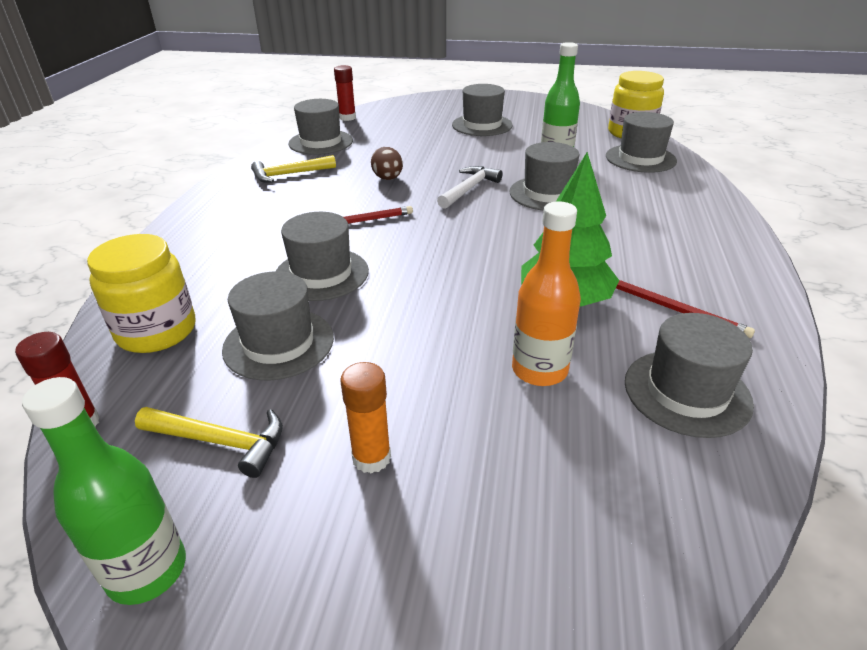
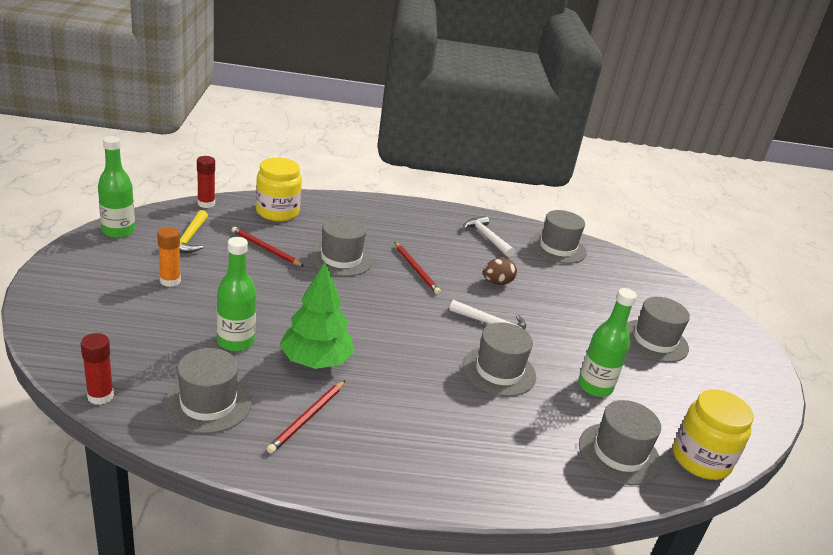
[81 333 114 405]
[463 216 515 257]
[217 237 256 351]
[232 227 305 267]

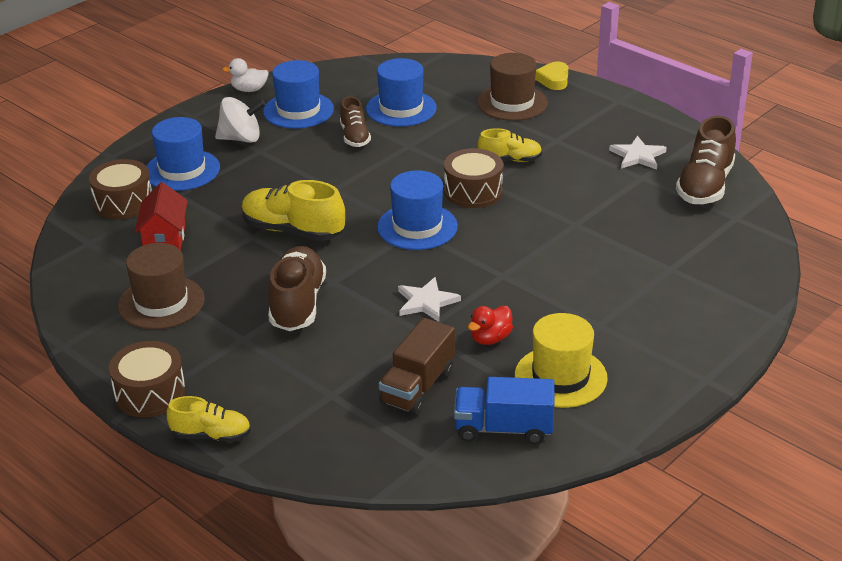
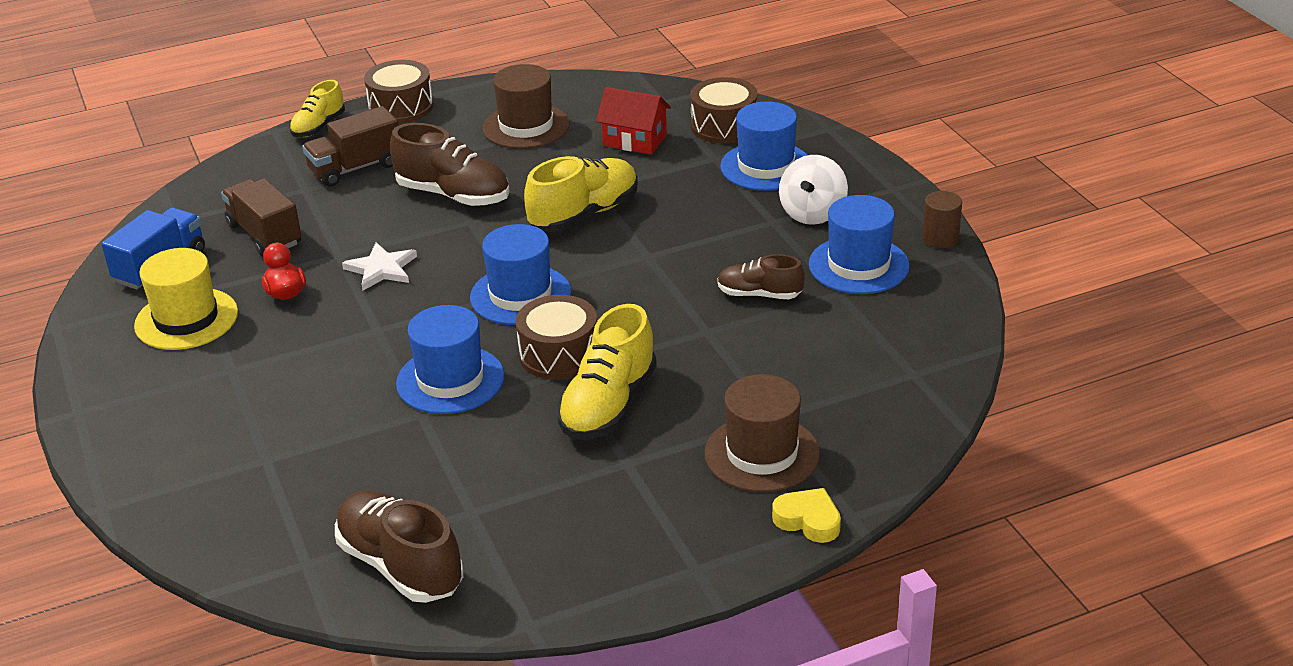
[922 191 962 248]
[396 305 504 414]
[557 304 657 440]
[609 136 667 170] (first image)
[302 106 399 187]

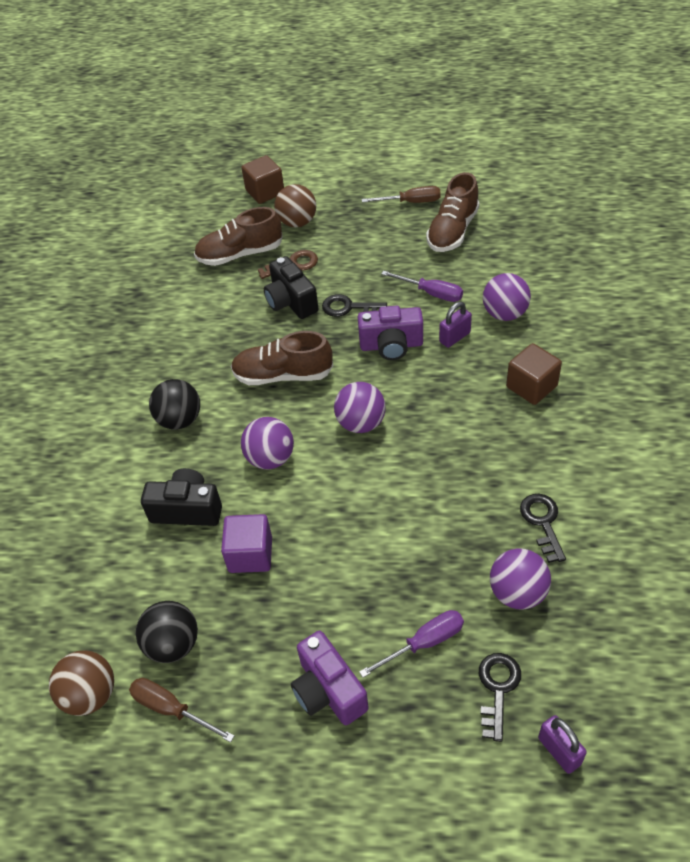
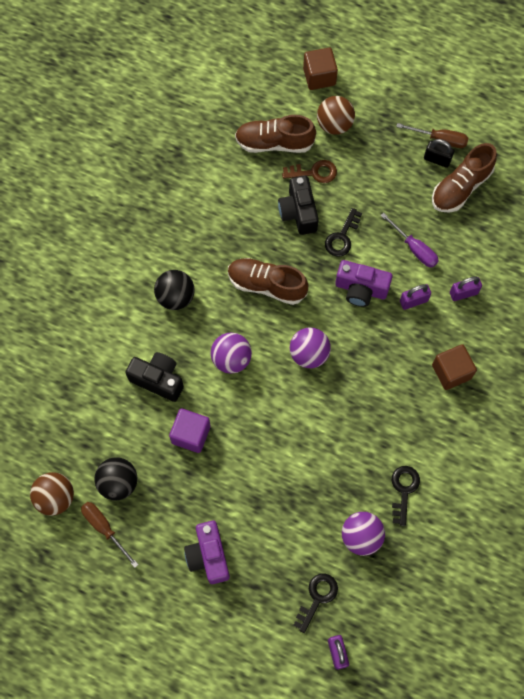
[450 277 482 301]
[325 208 362 257]
[359 610 464 678] (first image)
[424 139 454 168]

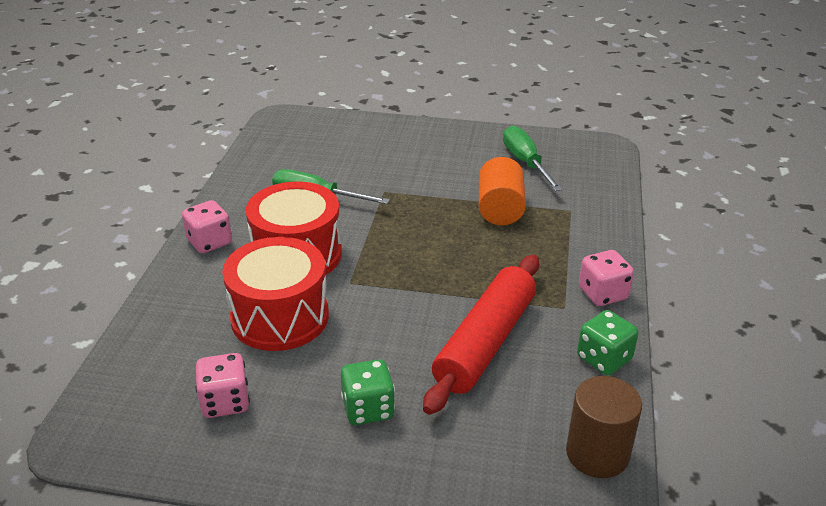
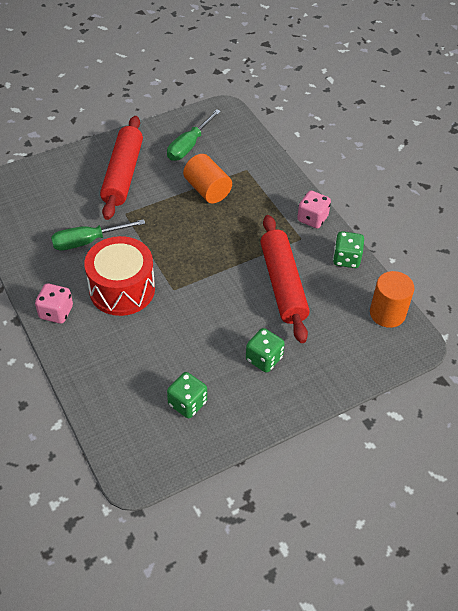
[167 109 221 161]
[222 237 329 351] (first image)
[167 372 207 418]
[370 271 414 328]
[100 116 143 220]

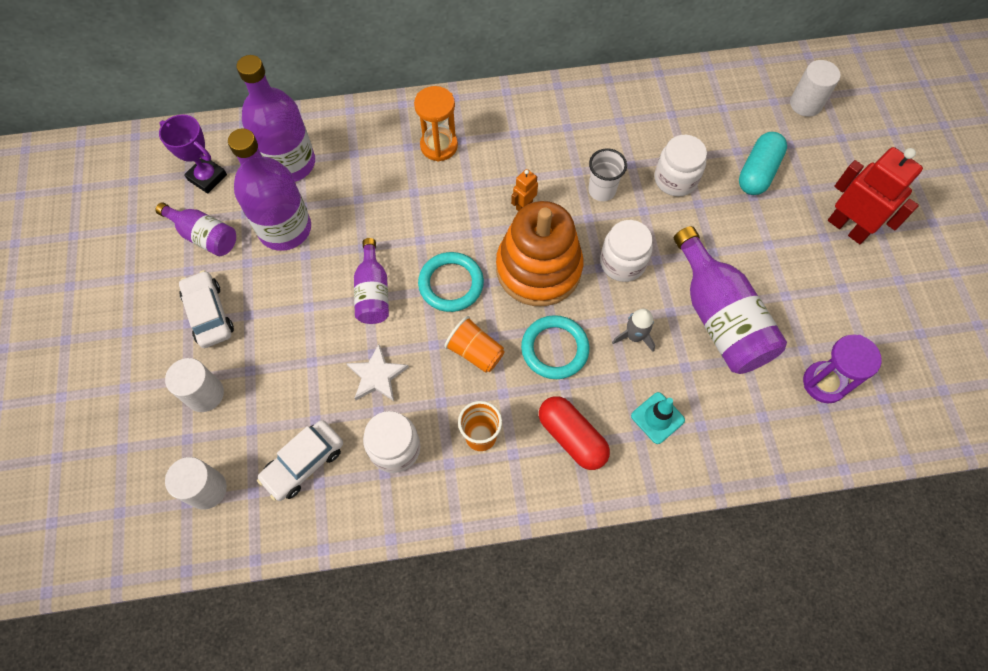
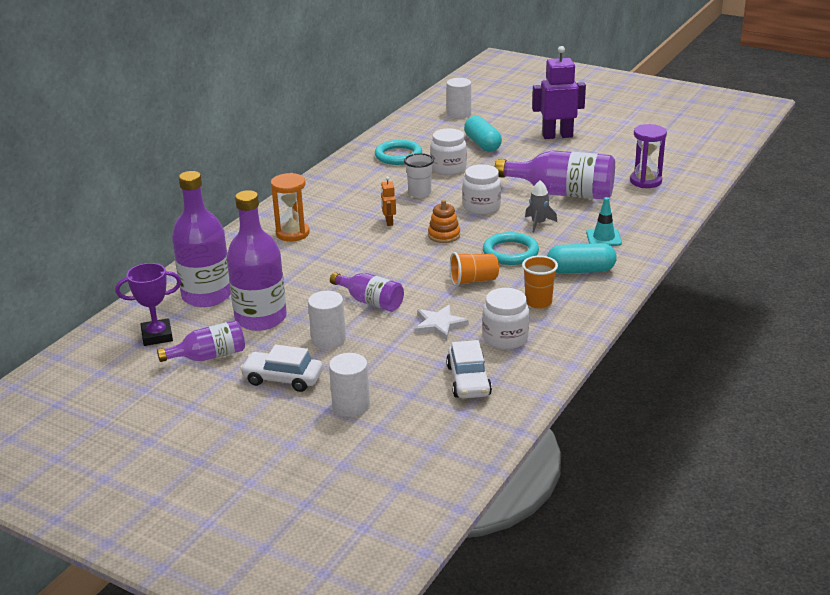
[532 46 586 139]
[428 200 460 243]
[375 140 422 165]
[547 243 617 274]
[308 291 346 349]

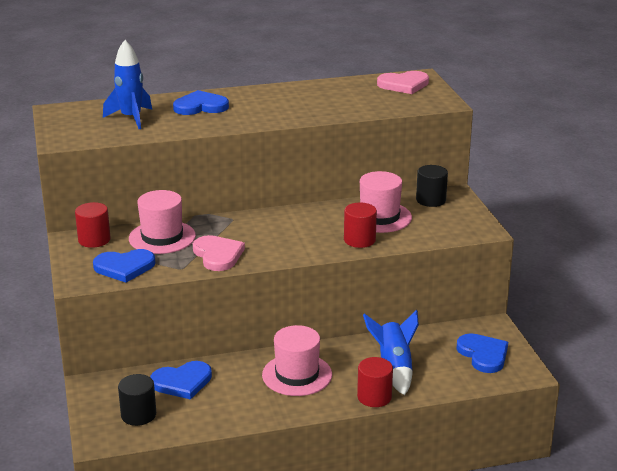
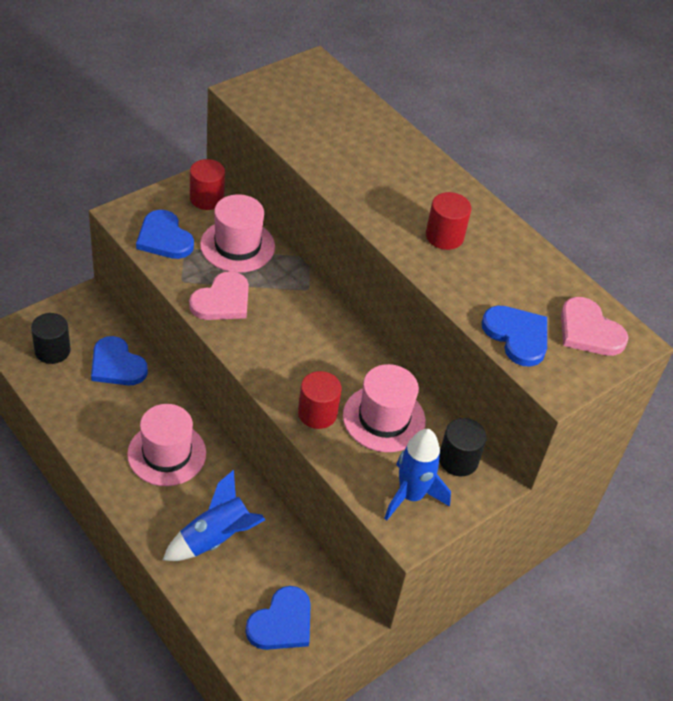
[384 429 451 521]
[482 305 547 366]
[426 192 471 250]

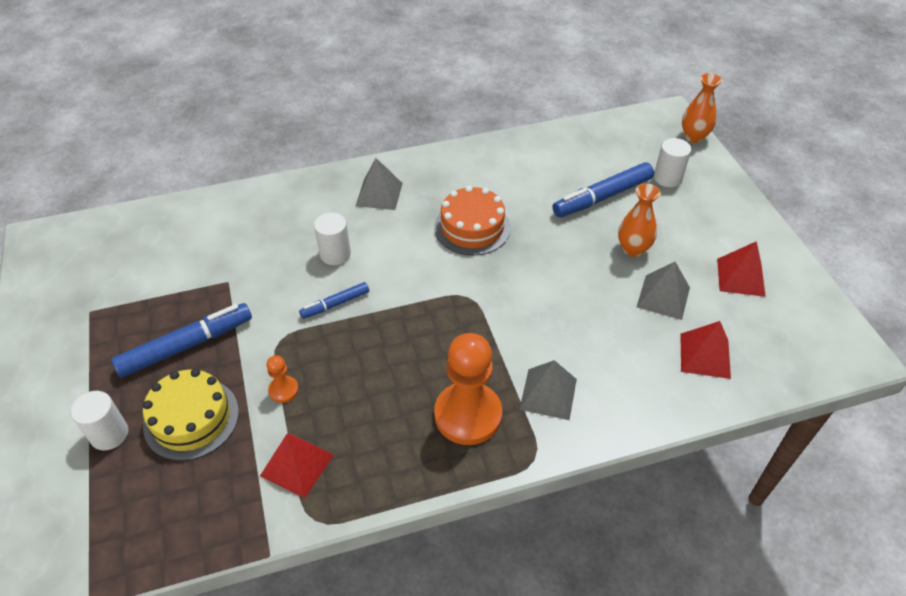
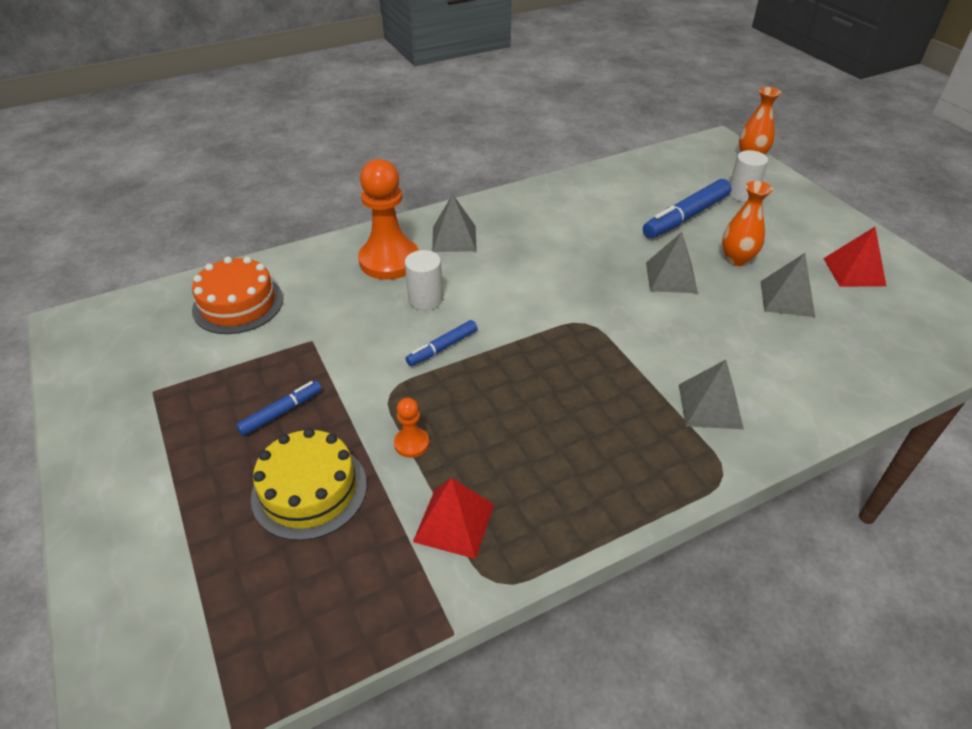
[192 257 283 334]
[236 381 322 436]
[680 321 731 379] (first image)
[358 159 419 280]
[71 391 128 450] (first image)
[646 232 698 293]

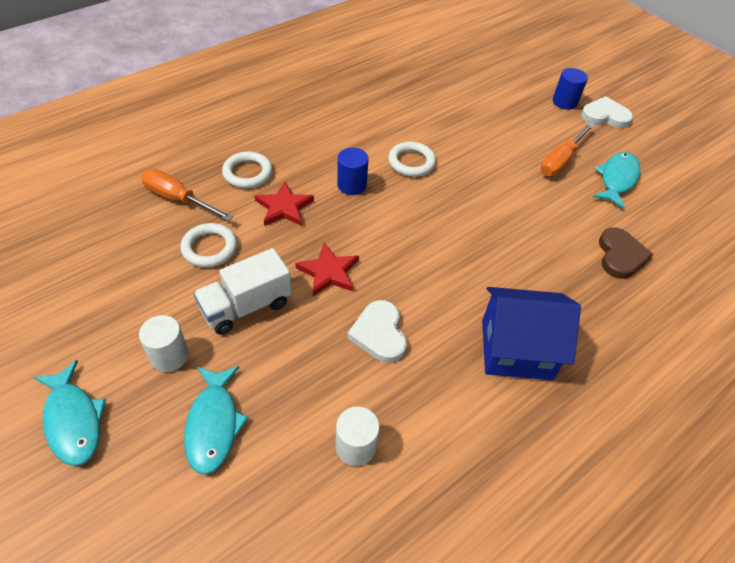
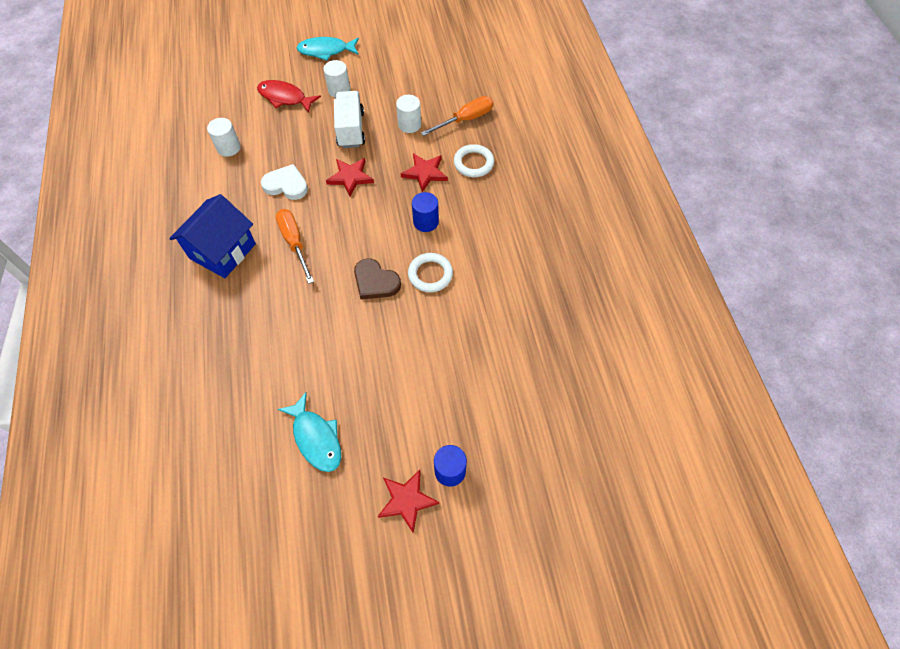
[378 470 439 533]
[276 209 314 284]
[396 95 421 133]
[354 258 401 300]
[257 80 321 113]

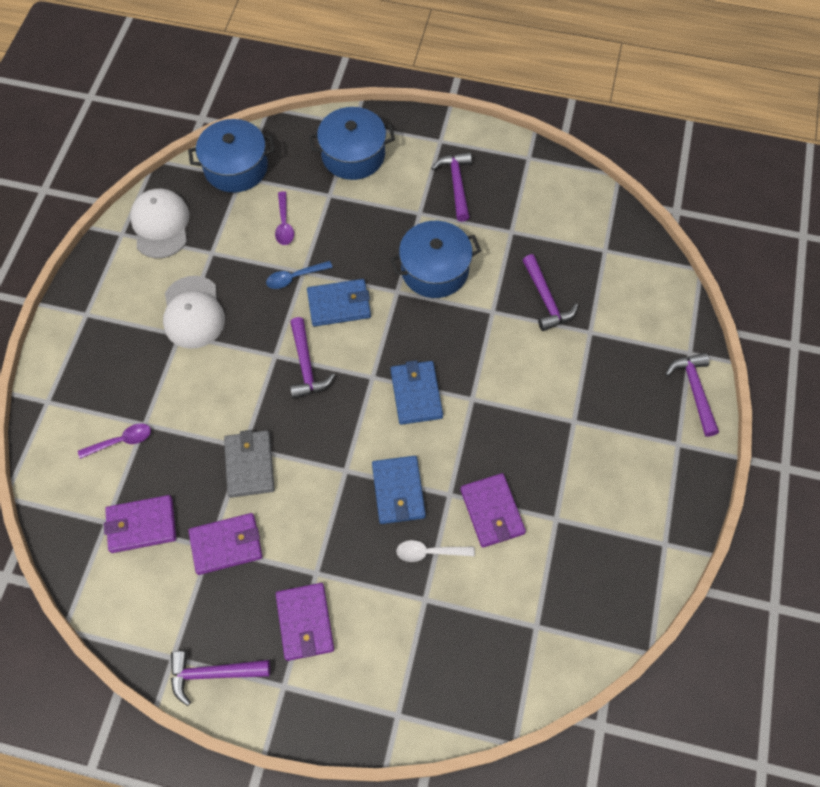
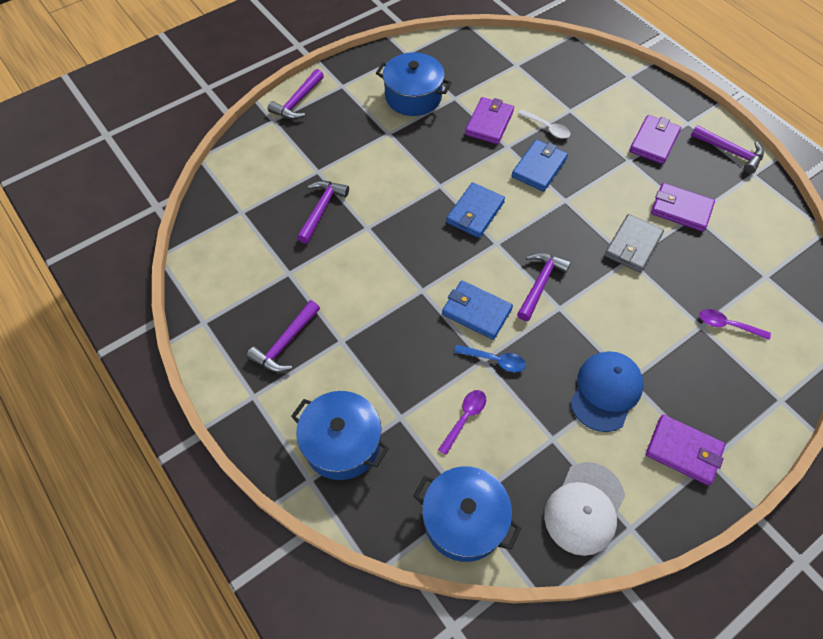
[376 52 452 116]
[570 351 644 432]
[646 415 725 486]

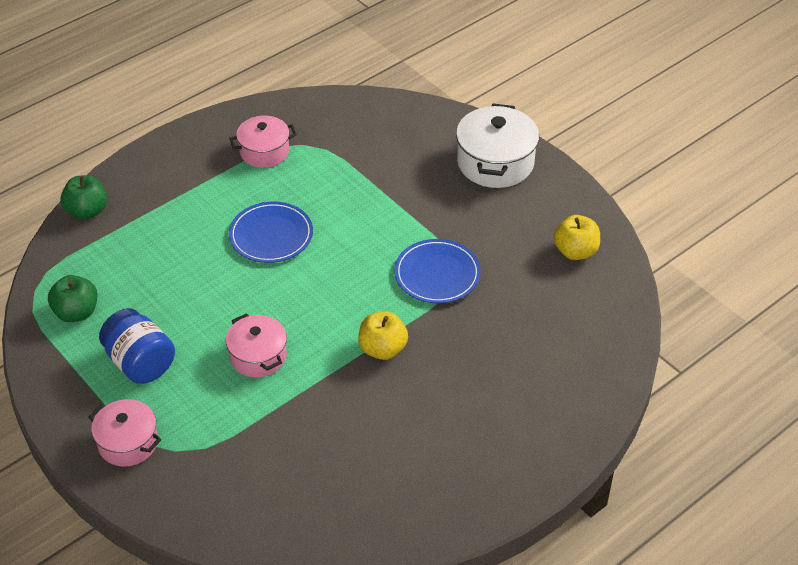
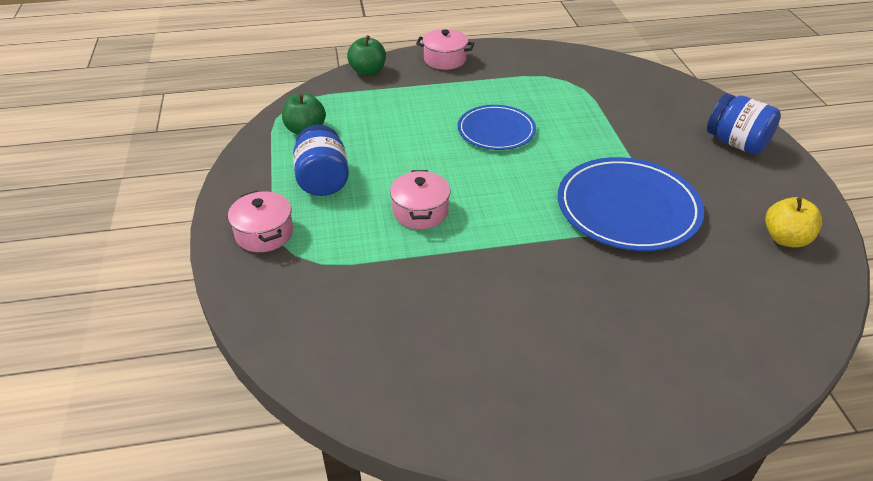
[707 93 781 155]
[416 29 474 70]
[558 157 704 251]
[358 311 408 360] (first image)

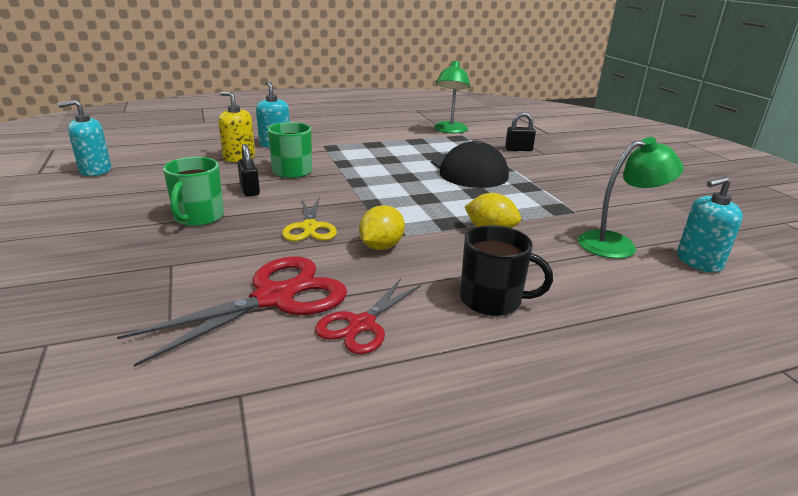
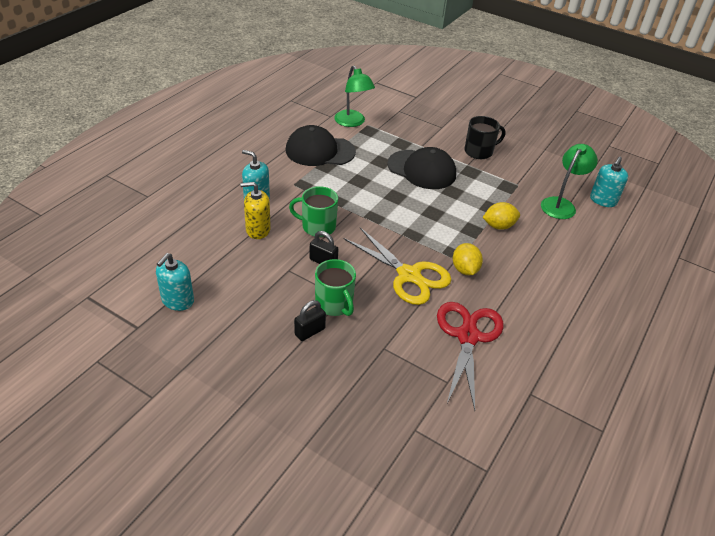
[294 300 326 341]
[344 228 451 305]
[464 116 506 159]
[315 279 421 354] (first image)
[286 125 356 166]

